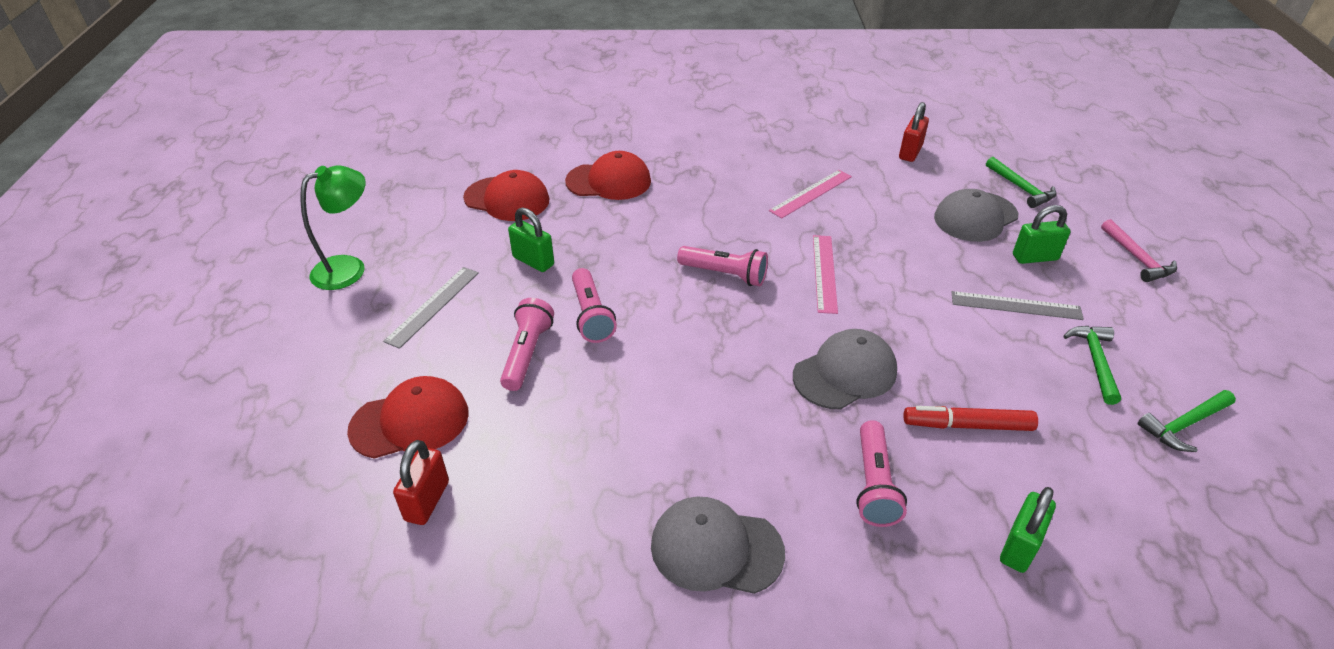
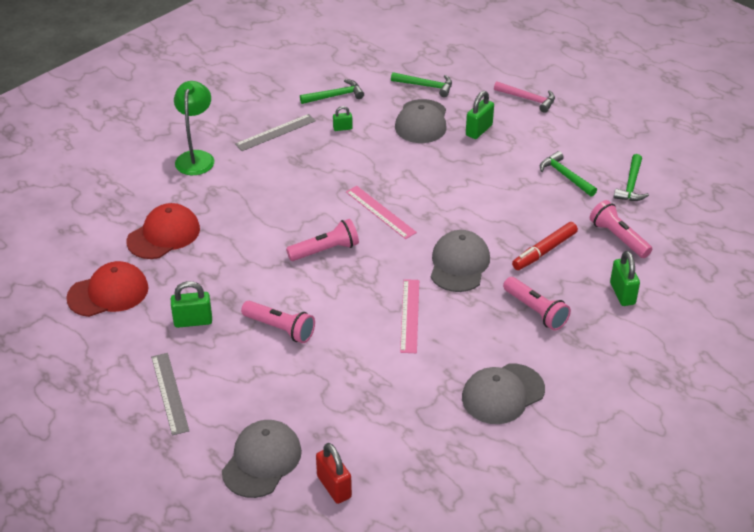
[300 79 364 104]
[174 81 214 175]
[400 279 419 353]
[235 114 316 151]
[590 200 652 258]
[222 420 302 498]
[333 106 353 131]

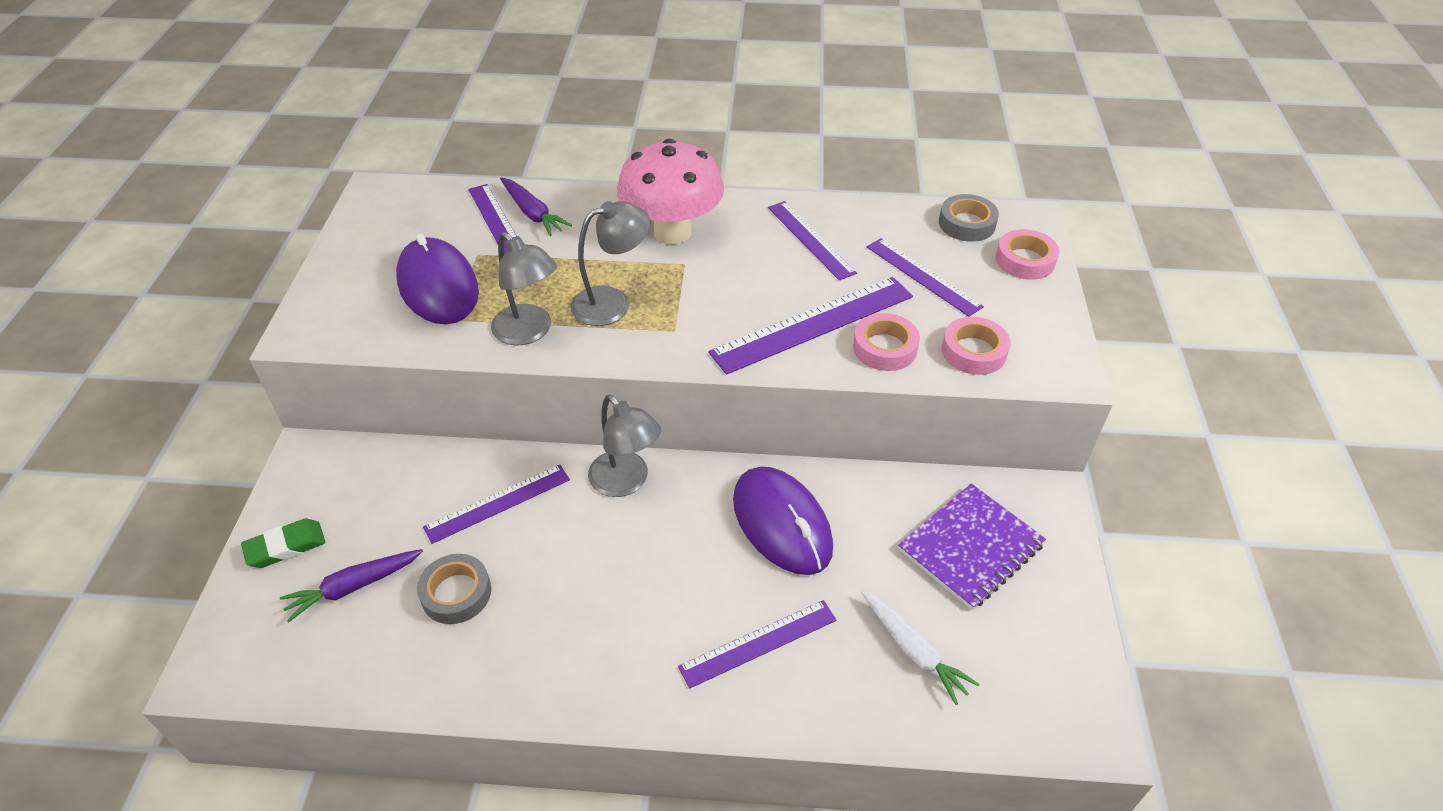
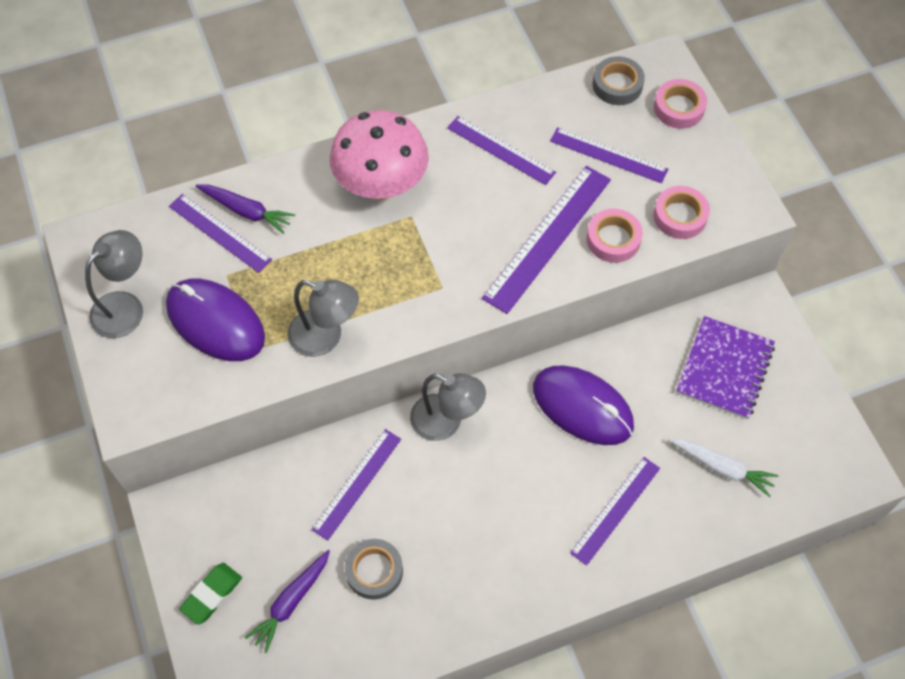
[85 230 143 338]

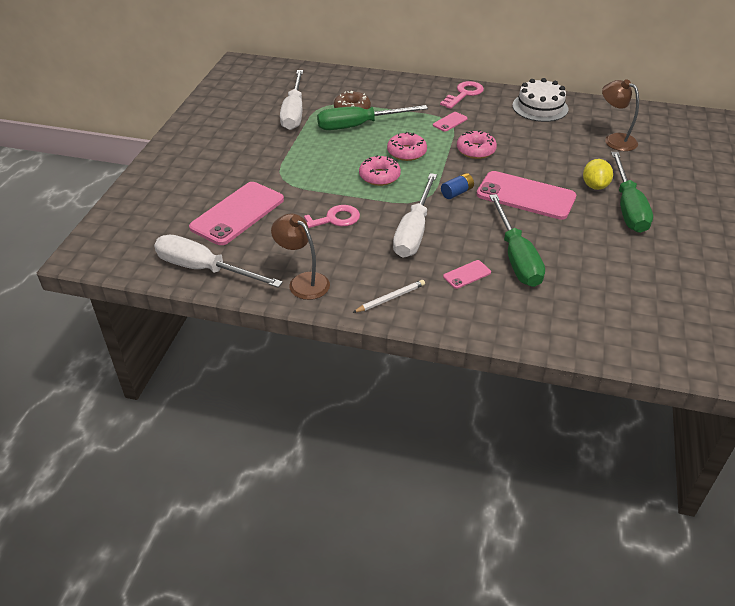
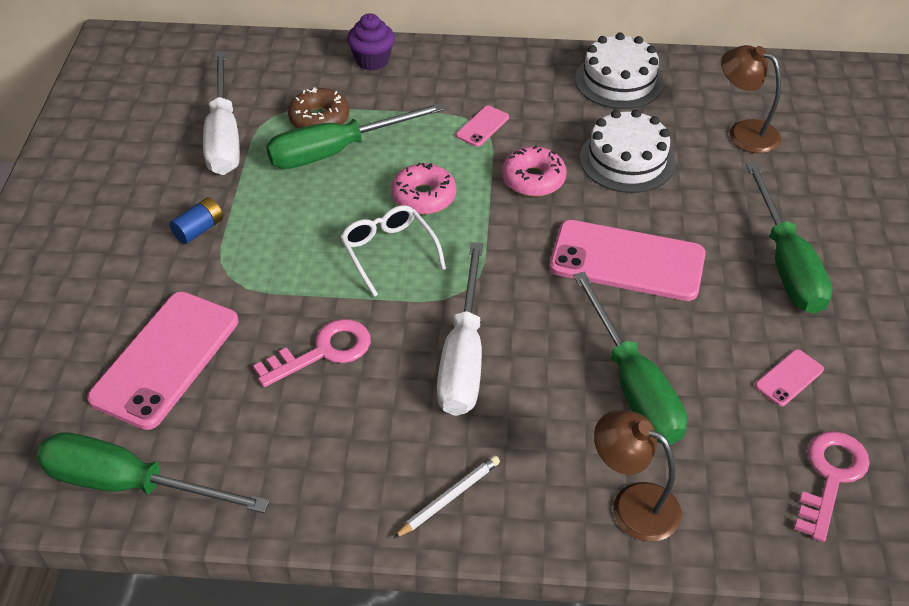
[794 431 870 542]
[340 205 446 297]
[583 159 613 190] (first image)
[169 197 223 244]
[594 410 682 542]
[36 432 270 513]
[755 349 824 406]
[347 13 395 71]
[580 109 675 193]

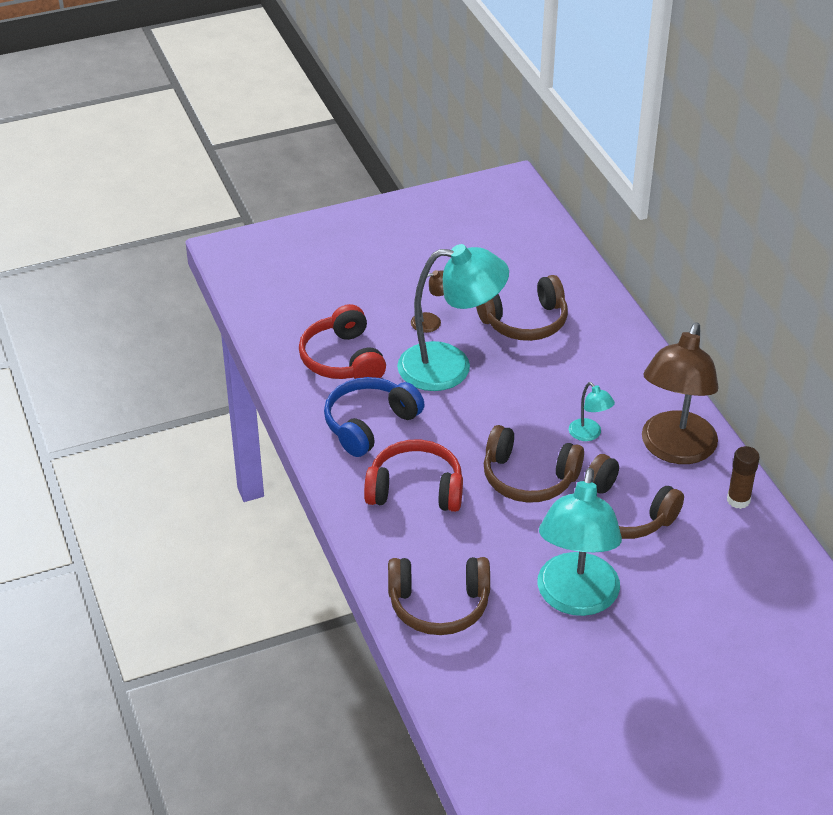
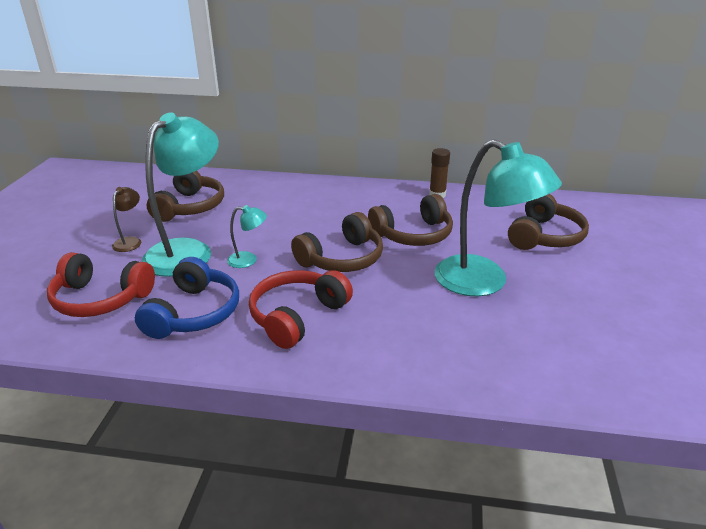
[642 322 719 464] (first image)
[135 257 239 339]
[227 205 267 268]
[508 194 589 250]

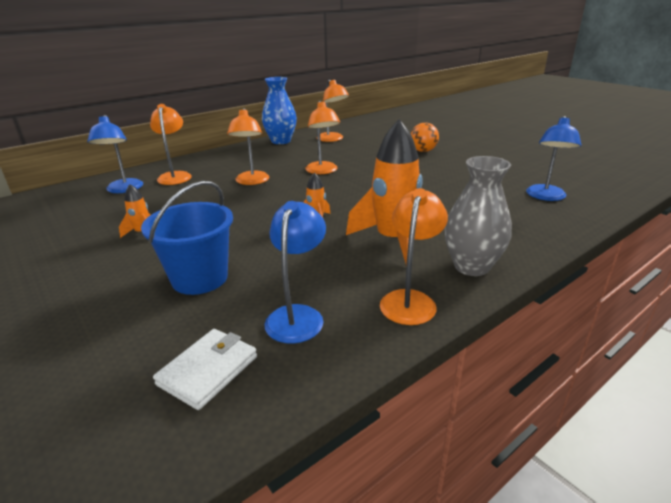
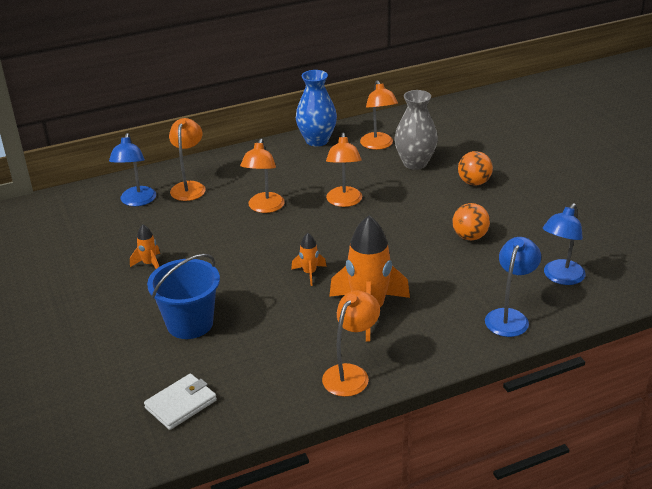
[394 90 438 170]
[485 237 541 337]
[452 203 490 240]

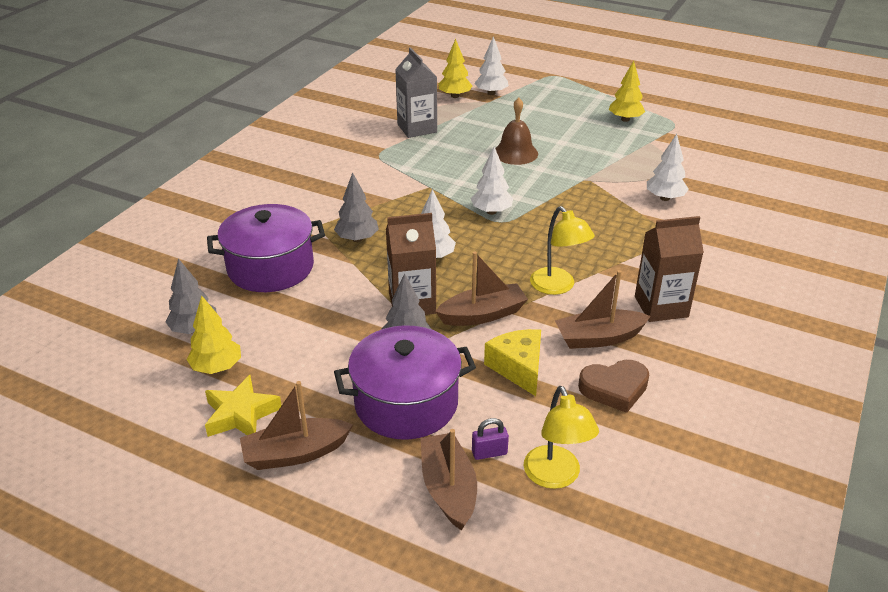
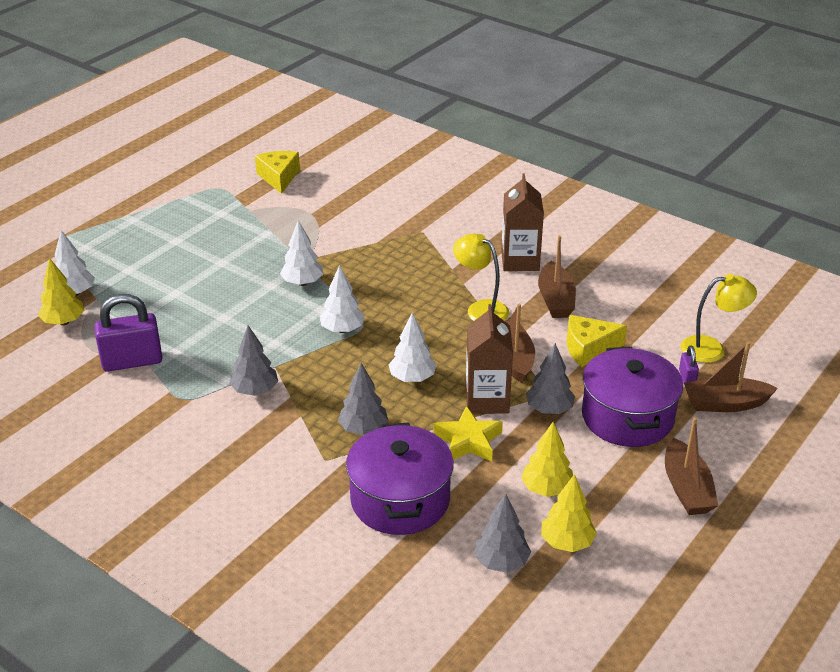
[95 294 162 372]
[521 422 573 497]
[495 98 538 165] (first image)
[280 220 323 286]
[453 234 509 321]
[578 360 649 413] (first image)
[433 406 503 461]
[255 151 300 194]
[229 325 278 395]

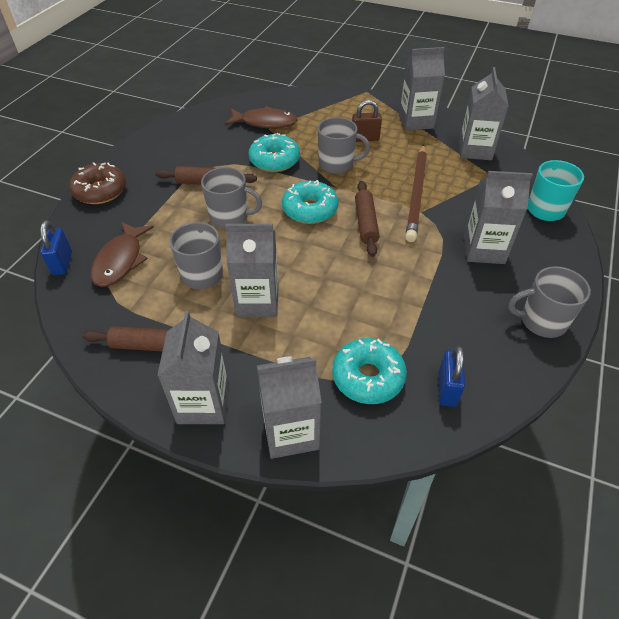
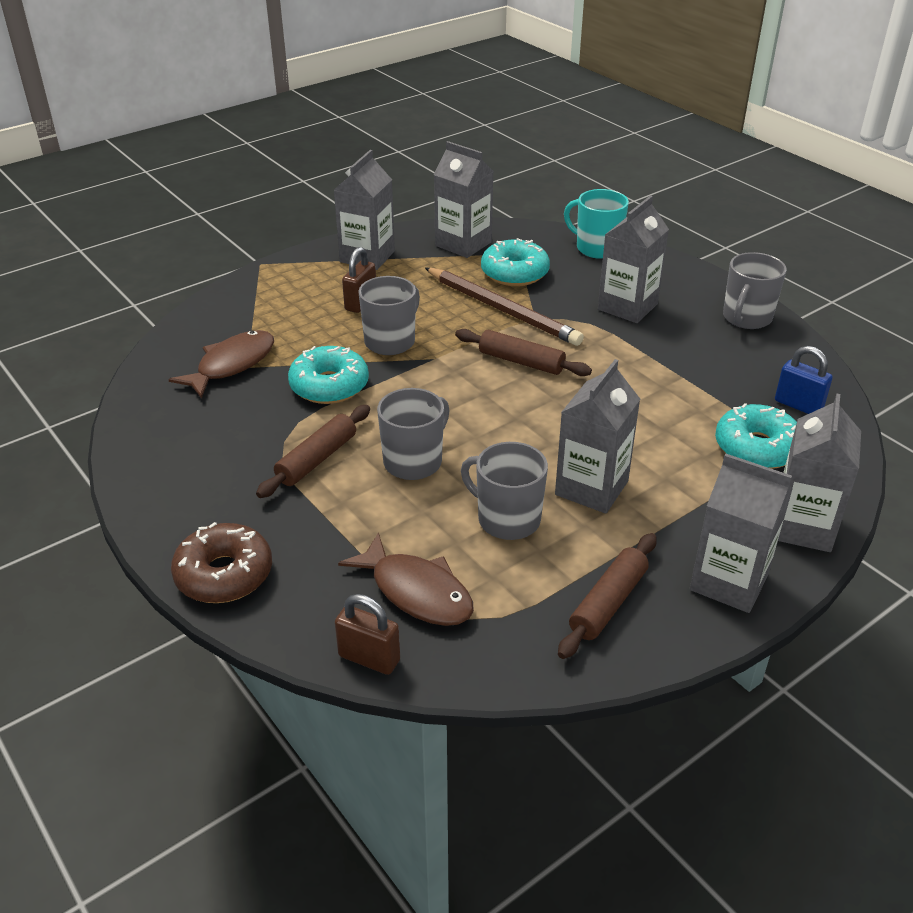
[481 238 550 286]
[335 594 400 675]

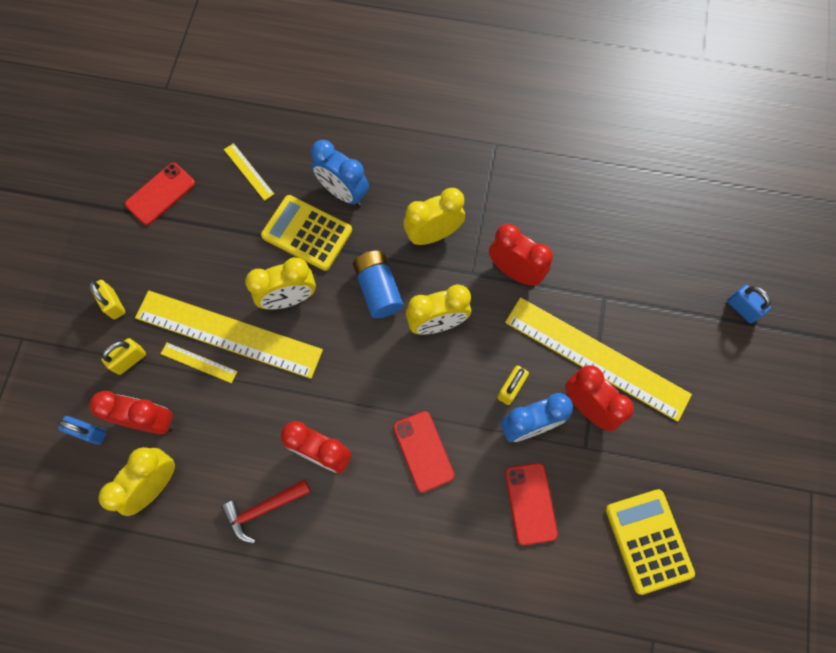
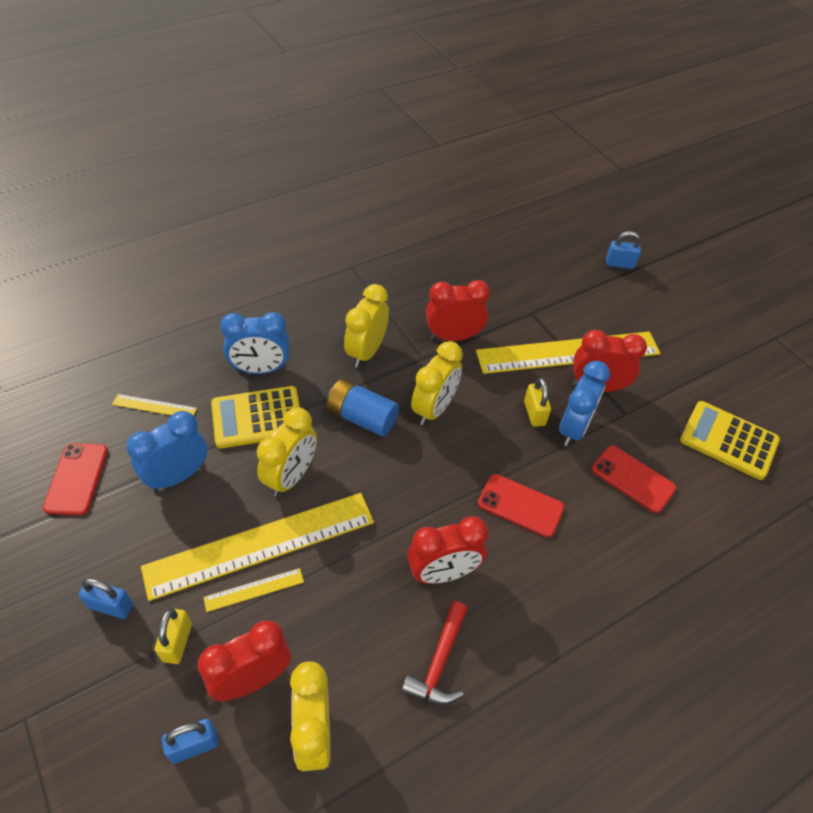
[79 578 133 619]
[126 411 208 491]

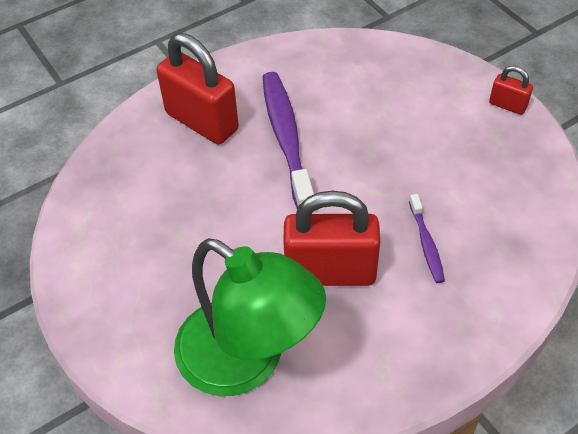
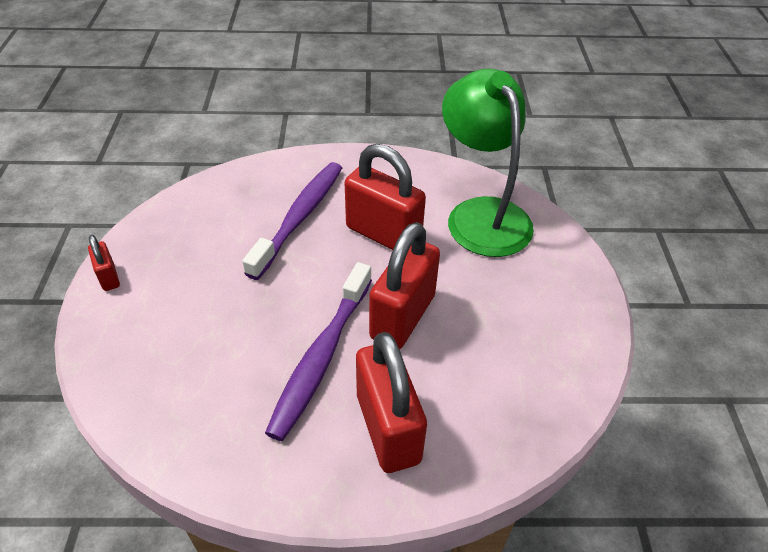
[242 162 342 280]
[369 222 440 349]

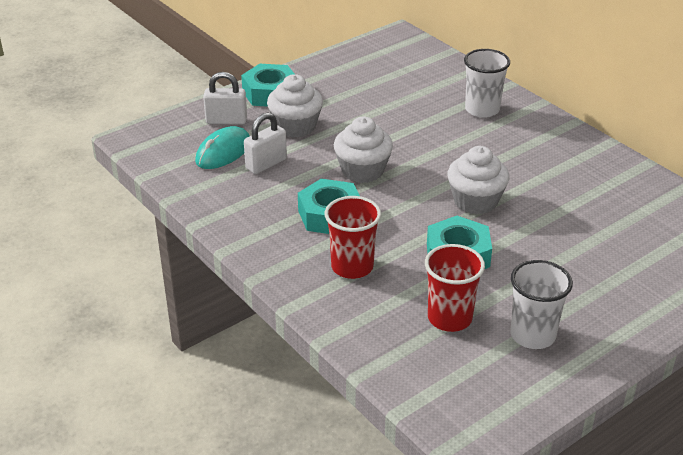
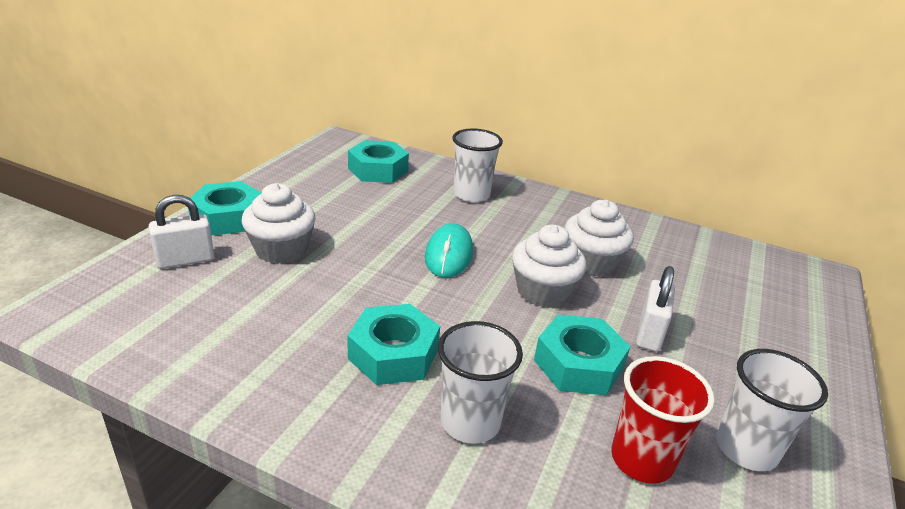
[636 266 675 352]
[565 200 634 277]
[425 223 473 278]
[438 321 523 444]
[348 140 409 183]

